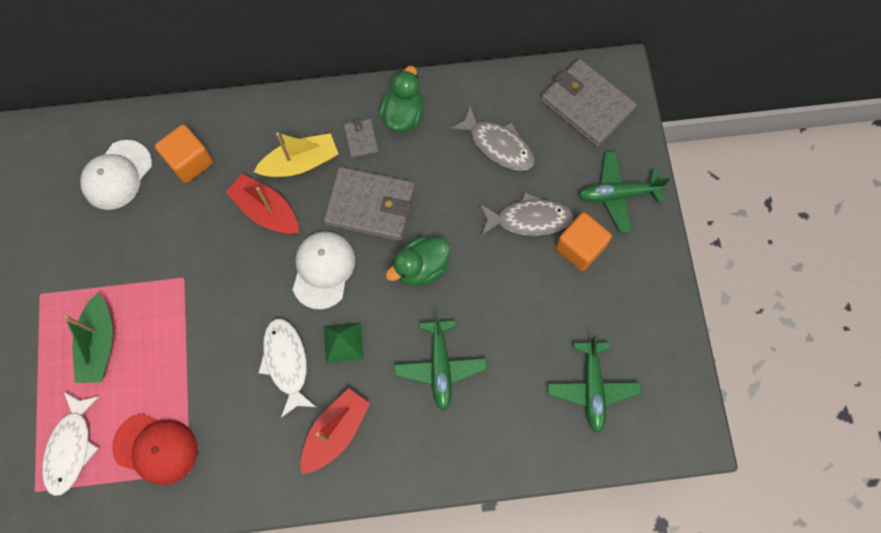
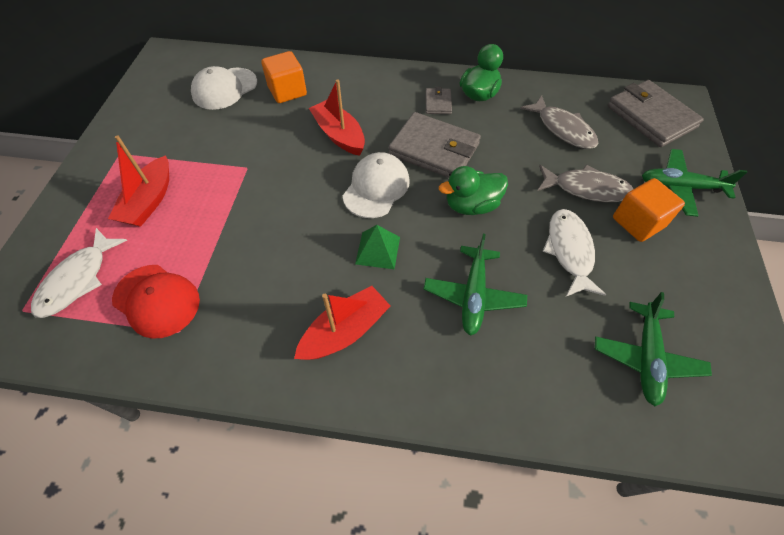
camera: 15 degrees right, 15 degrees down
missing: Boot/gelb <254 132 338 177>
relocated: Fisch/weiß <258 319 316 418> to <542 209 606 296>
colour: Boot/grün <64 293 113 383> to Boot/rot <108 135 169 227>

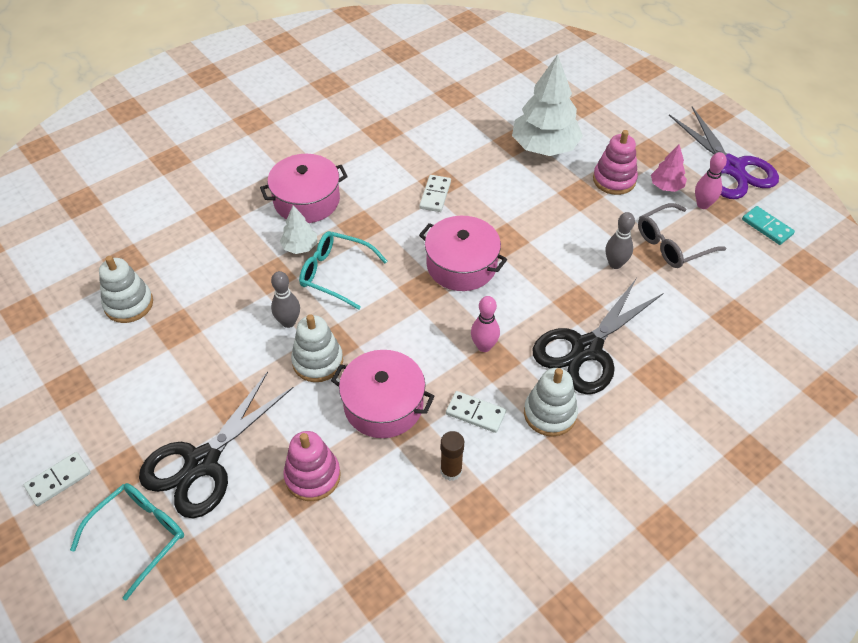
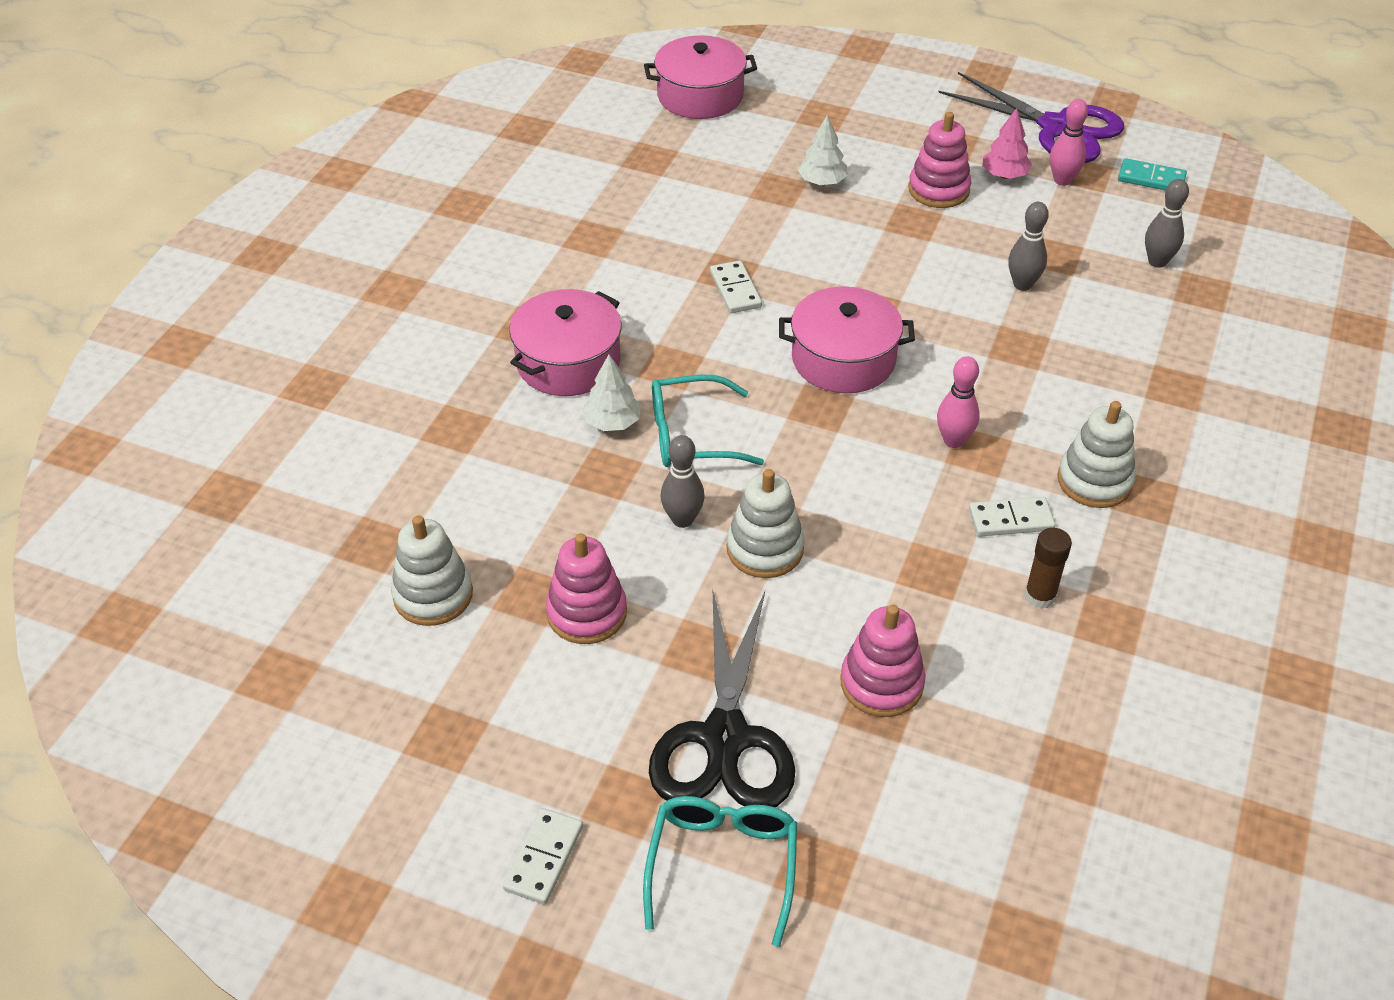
camera: 30 degrees left, 5 degrees down
missing: Brille/grau <638 203 726 268>; Schere/schwarz <533 279 663 395>
appeared: Bowlingkegel/grau <1145 179 1189 268>; Stapelspielzeug/rosa <546 533 627 644>
relocated: Kochtopf/rosa <331 350 435 438> to <644 35 757 119>
size: Baum/weiß <512 54 583 156> = <798 115 848 185> x0.49

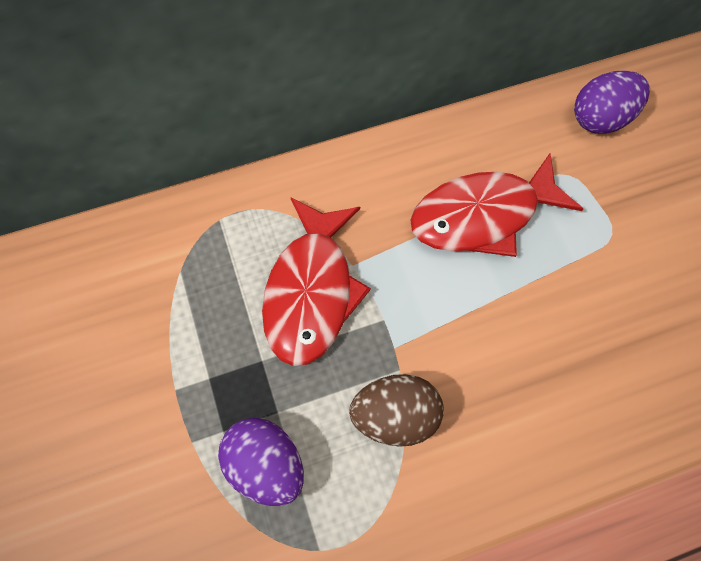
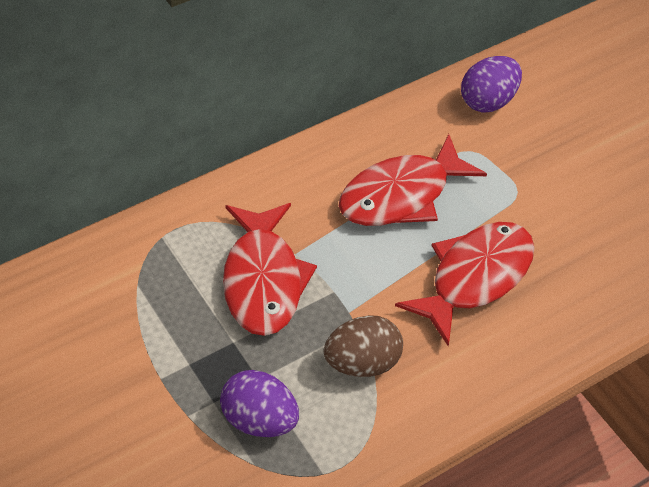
camera: 15 degrees left, 15 degrees down
appeared: Fisch/rot <395 222 534 346>

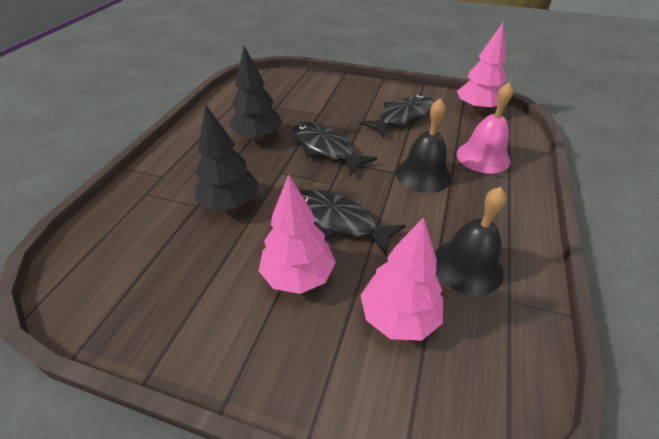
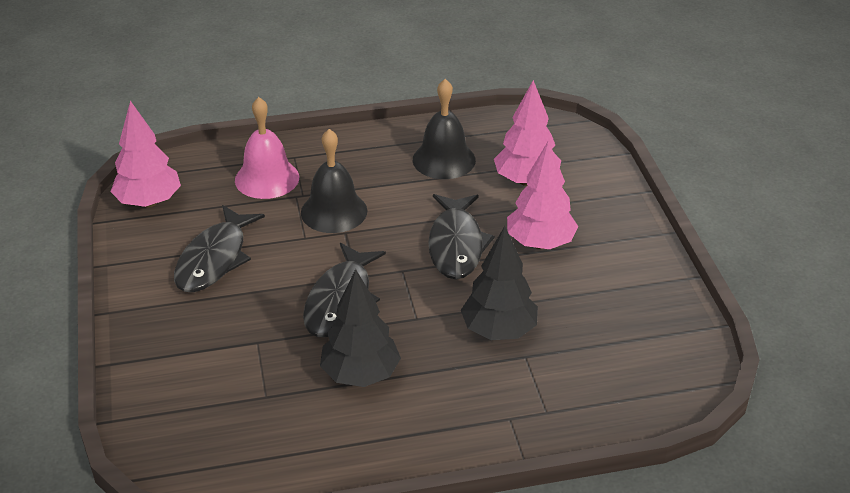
camera: 120 degrees left, 5 degrees down
spun: Fisch/schwarz <359 95 434 138> = <174 205 265 292> 90 degrees counterclockwise

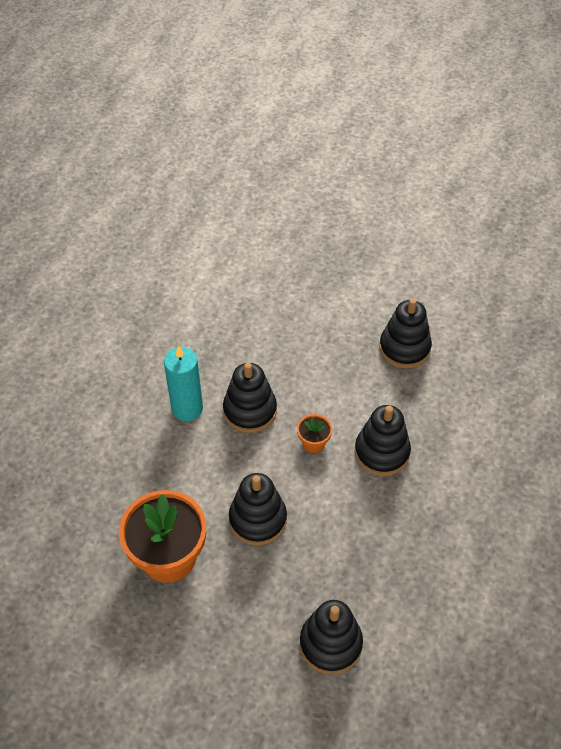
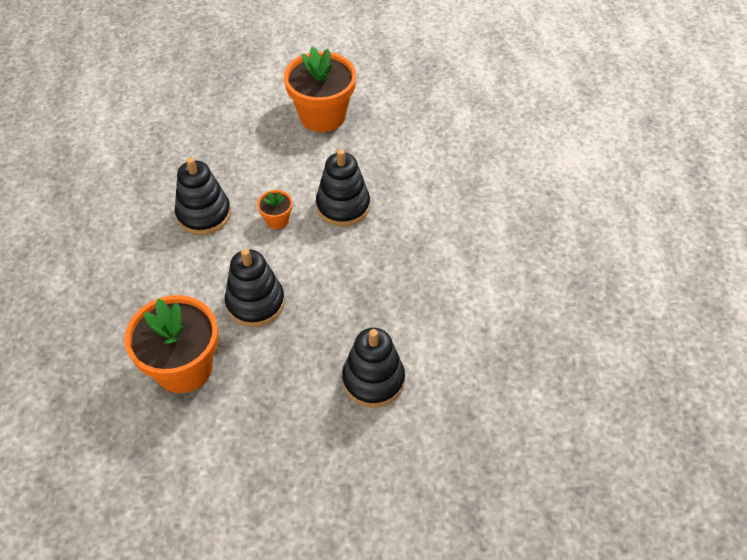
camera: 25 degrees left, 0 degrees up
missing: Kerze/türkis <164 345 203 421>
exchanged: Stapelspielzeug/schwarz <379 298 432 368> to Blumentopf/orange <284 46 356 132>

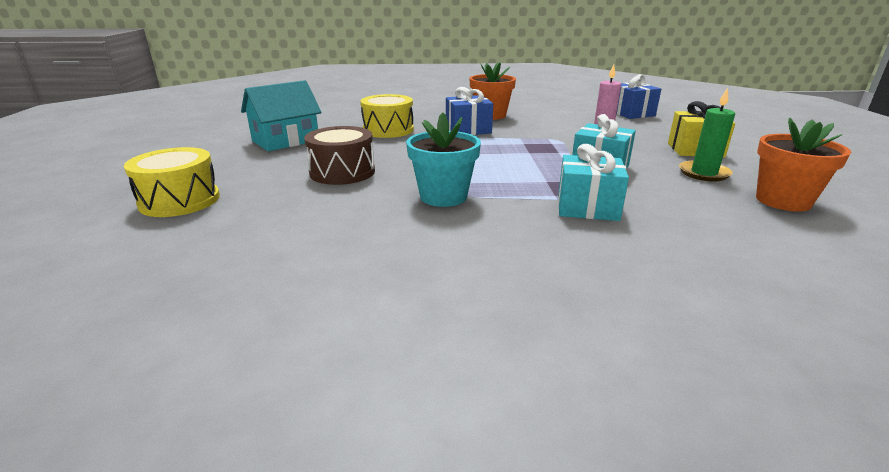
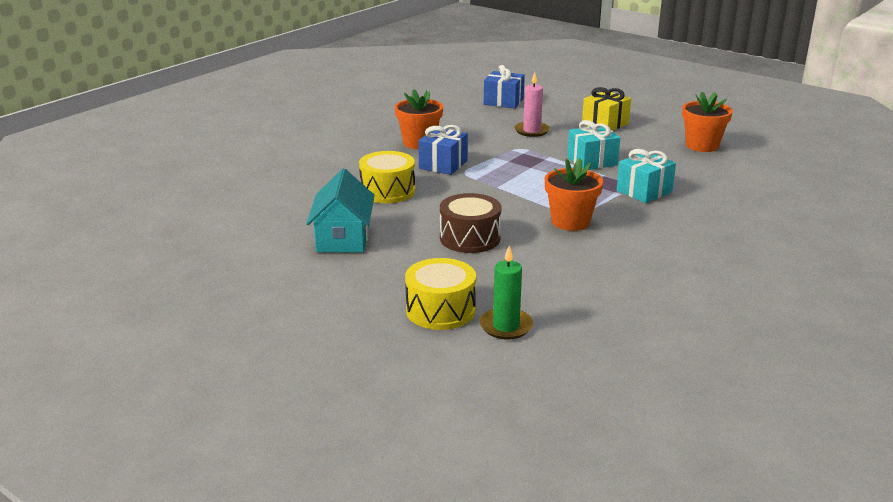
camera: 50 degrees left, 0 degrees up
relocated: Kerze/grün <679 88 735 181> to <480 246 533 340>
colour: Blumentopf/türkis <406 112 481 207> to Blumentopf/orange <545 158 603 231>

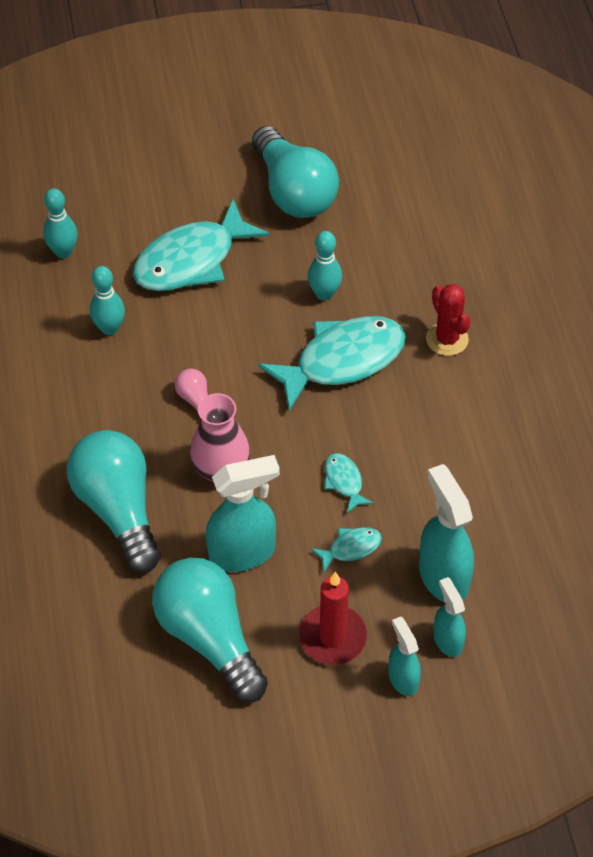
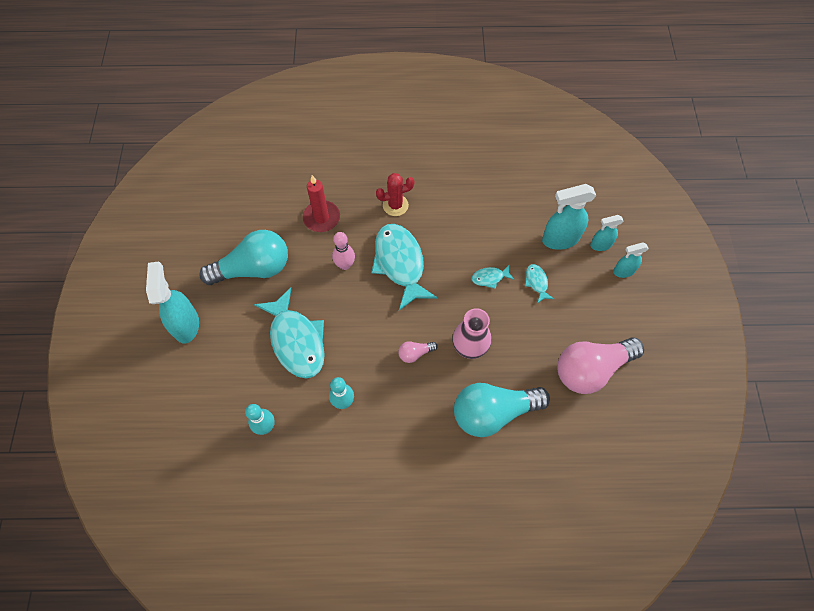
camera: 80 degrees left, 10 degrees up
relocated: Sprühflasche/türkis <206 455 280 572> to <146 261 199 344>; Kerze/rot <299 572 367 665> to <303 175 340 232>
colour: Bowlingkegel/türkis <308 231 342 301> to Bowlingkegel/rosa <332 232 355 270>; Glühbirne/türkis <152 558 268 702> to Glühbirne/rosa <558 337 644 394>

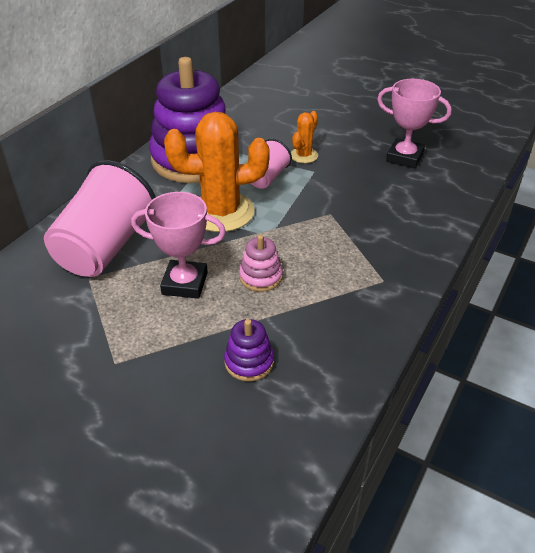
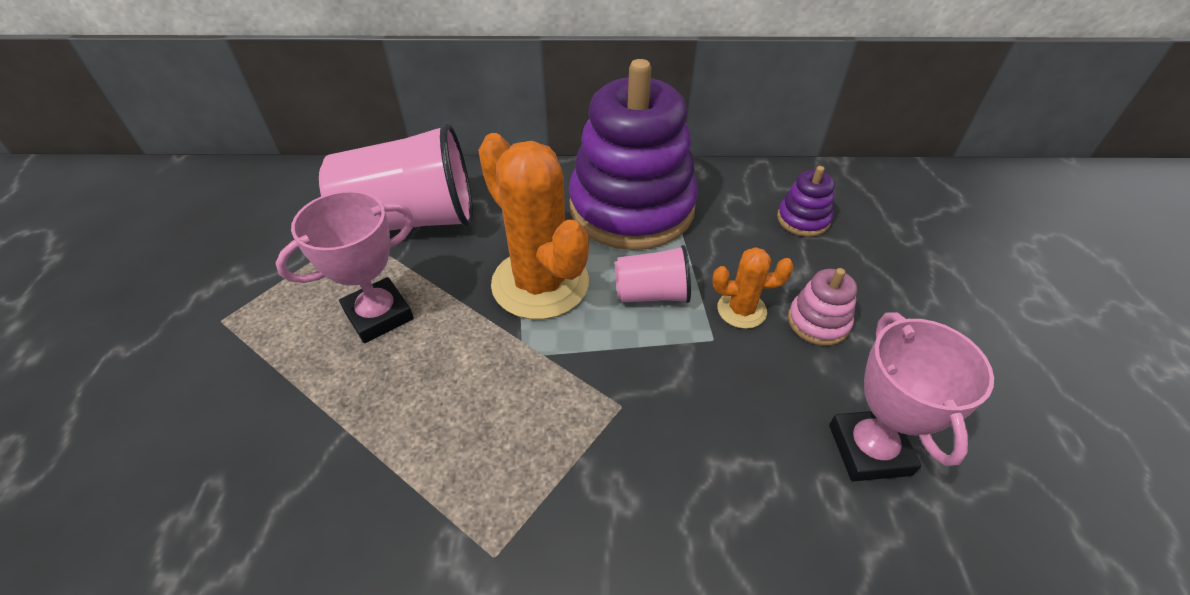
camera: 60 degrees right, 5 degrees up
relocated: Stapelspielzeug/rosa <239 235 283 292> to <788 268 857 346>; Stapelspielzeug/lila <224 319 274 381> to <777 166 835 237>
spun: Pokal/rosa <131 192 226 299> = <276 190 414 343> 75 degrees clockwise

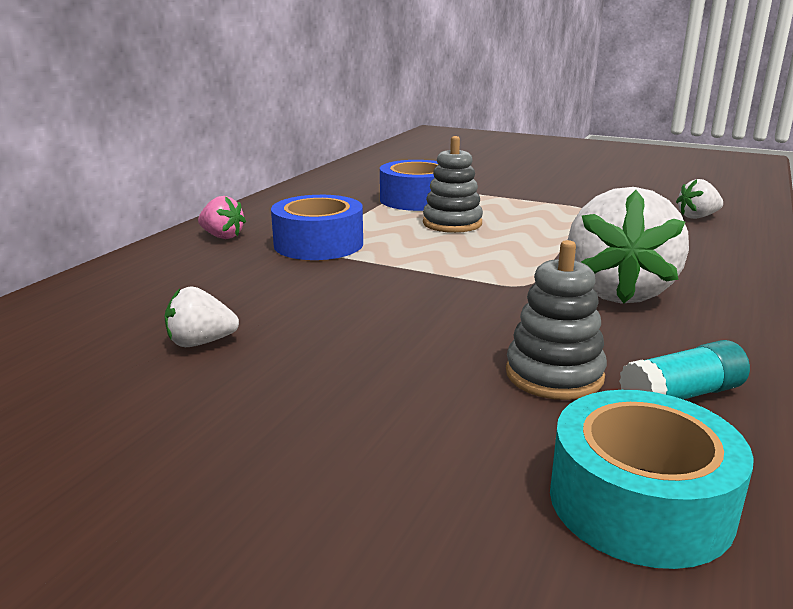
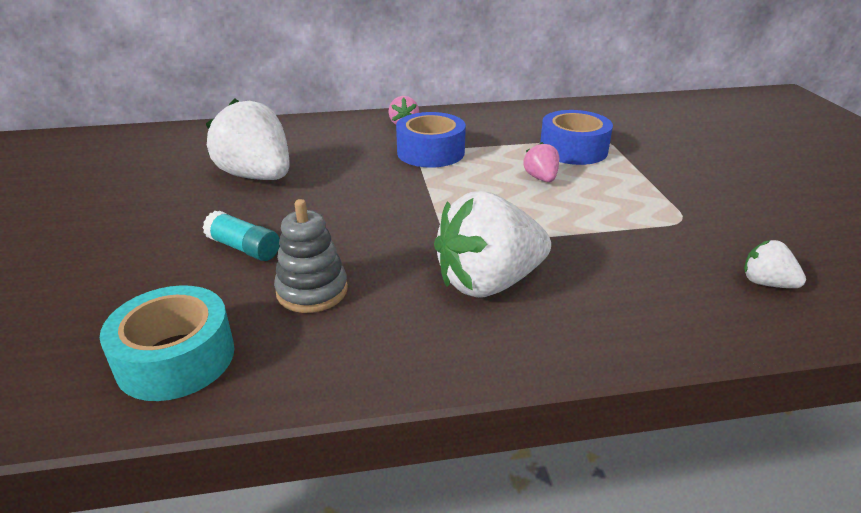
camera: 55 degrees right, 10 degrees up
relocated: Klebestift/türkis <619 340 750 400> to <203 211 280 261>
exchanged: Stapelspielzeug/grau <423 136 483 233> to Erdbeere/rosa <523 142 559 182>
size: Erdbeere/weiß <165 286 239 347> = <206 98 290 180> x2.13

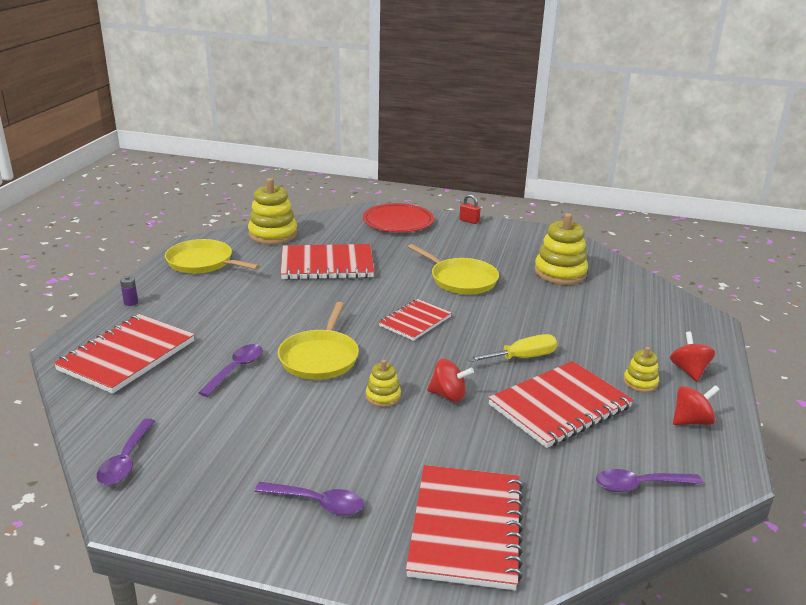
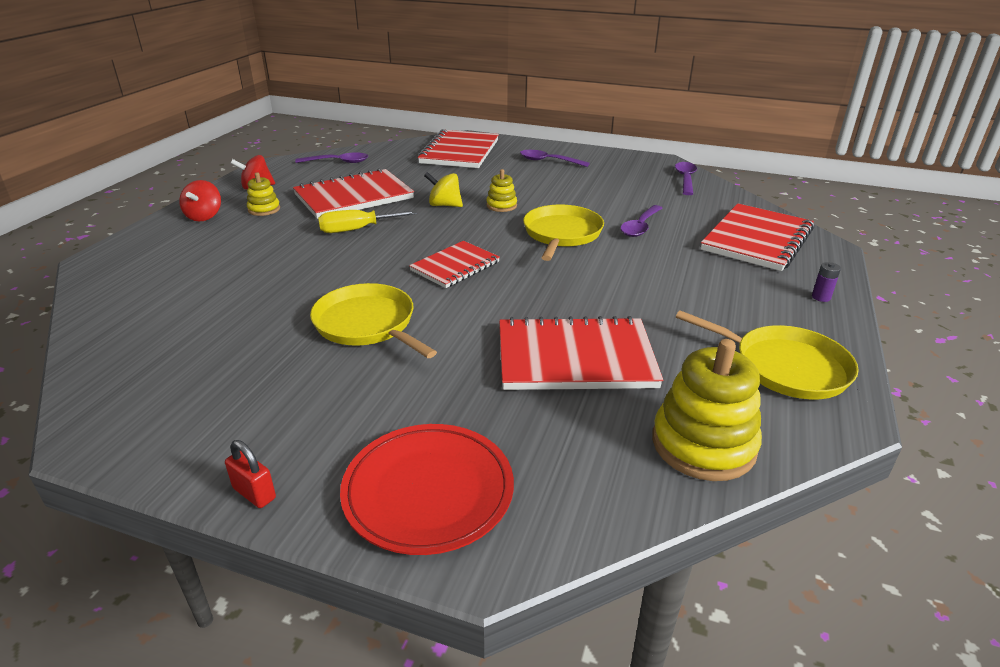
camera: 175 degrees left, 5 degrees up
missing: Stapelspielzeug/gelb <534 213 588 285>
colour: Kreisel/rot <427 359 474 402> to Kreisel/gelb <424 172 463 207>

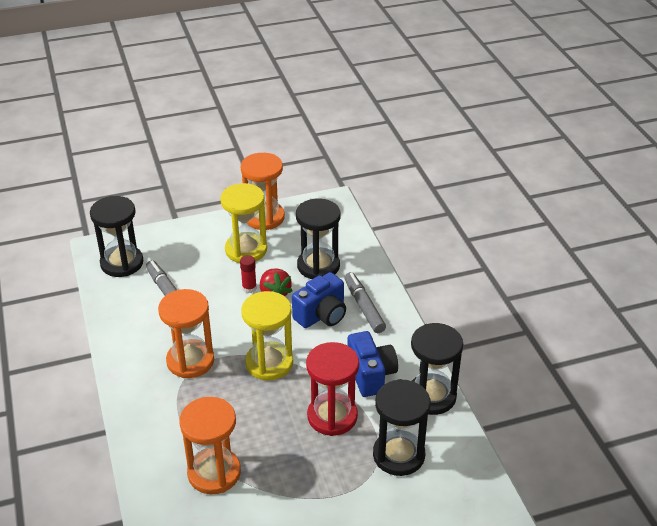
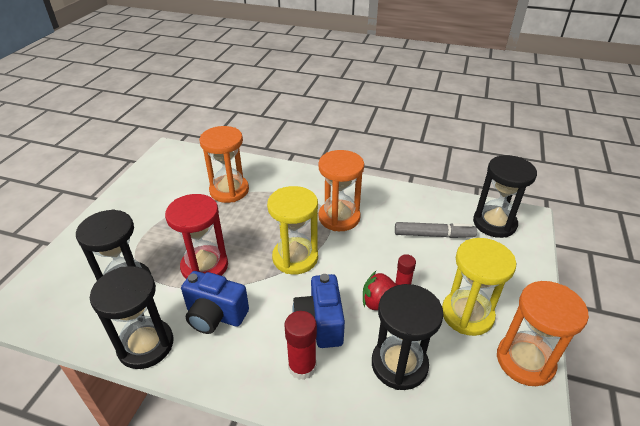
camera: 125 degrees right, 0 degrees up
exchanged: Filzstift/grau <344 272 386 333> to Klebestift/rot <284 311 317 380>

